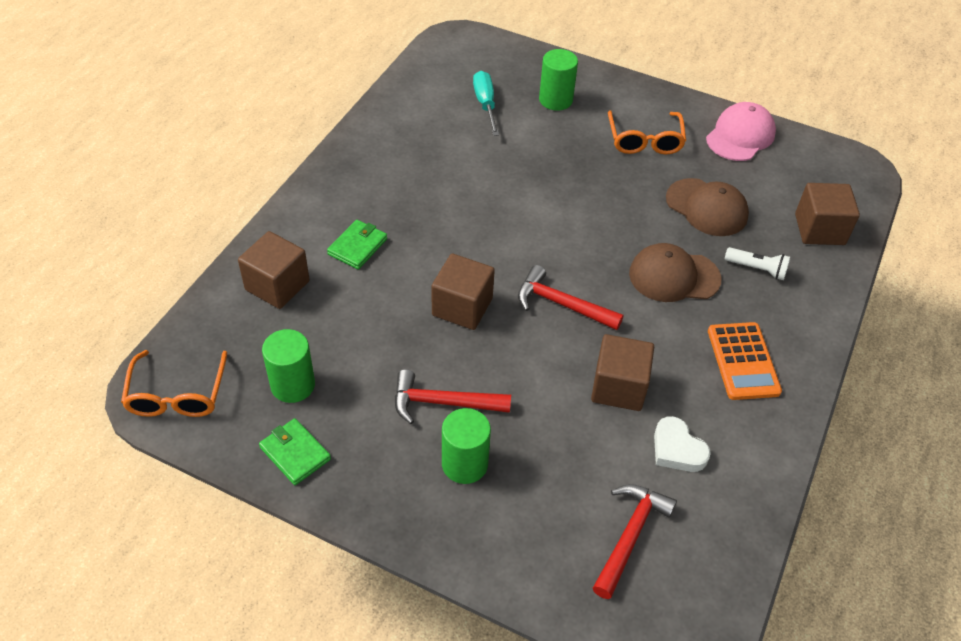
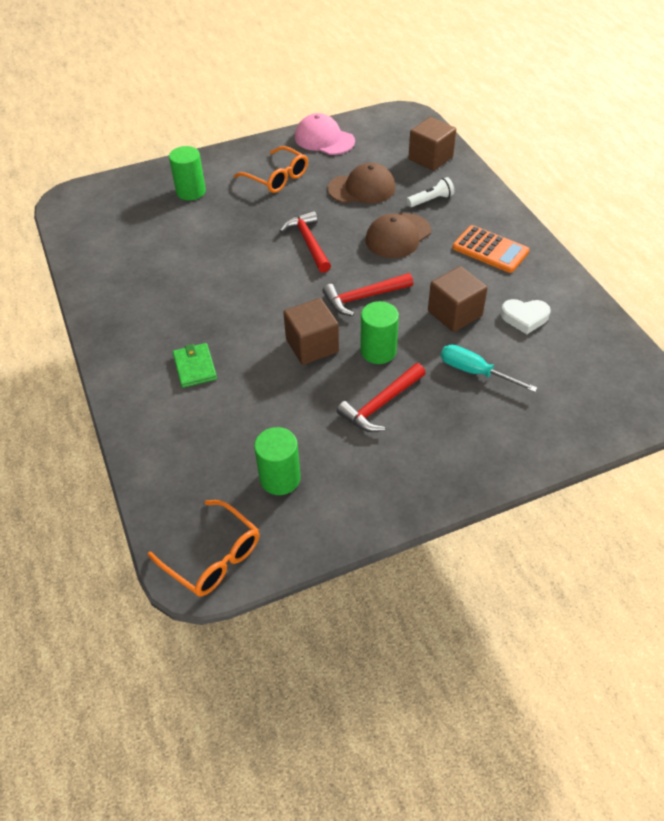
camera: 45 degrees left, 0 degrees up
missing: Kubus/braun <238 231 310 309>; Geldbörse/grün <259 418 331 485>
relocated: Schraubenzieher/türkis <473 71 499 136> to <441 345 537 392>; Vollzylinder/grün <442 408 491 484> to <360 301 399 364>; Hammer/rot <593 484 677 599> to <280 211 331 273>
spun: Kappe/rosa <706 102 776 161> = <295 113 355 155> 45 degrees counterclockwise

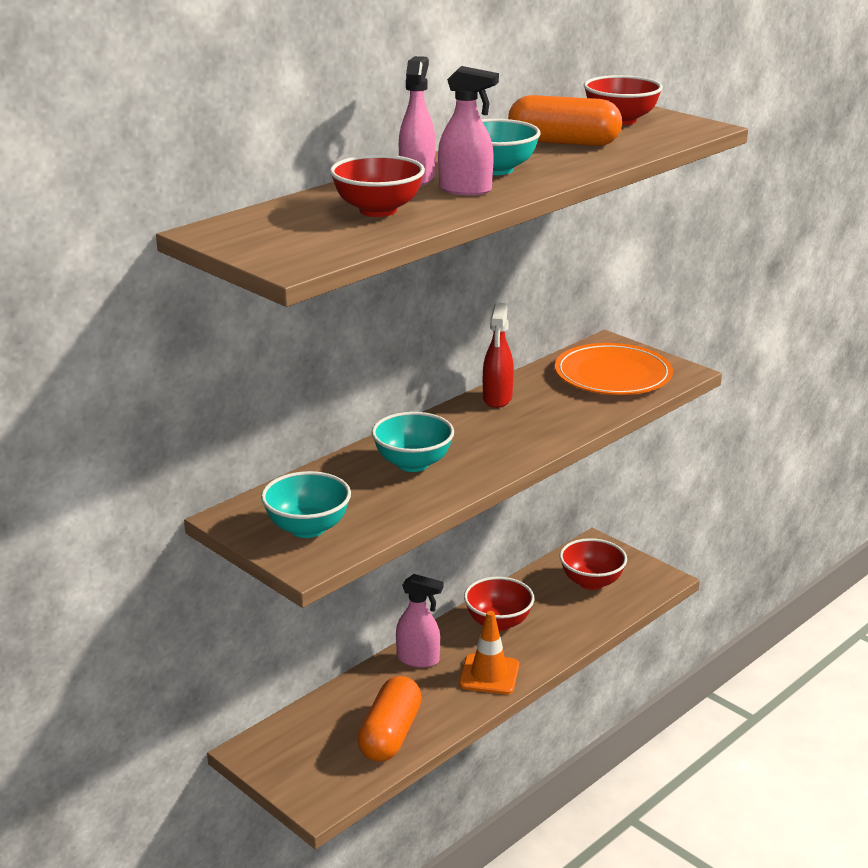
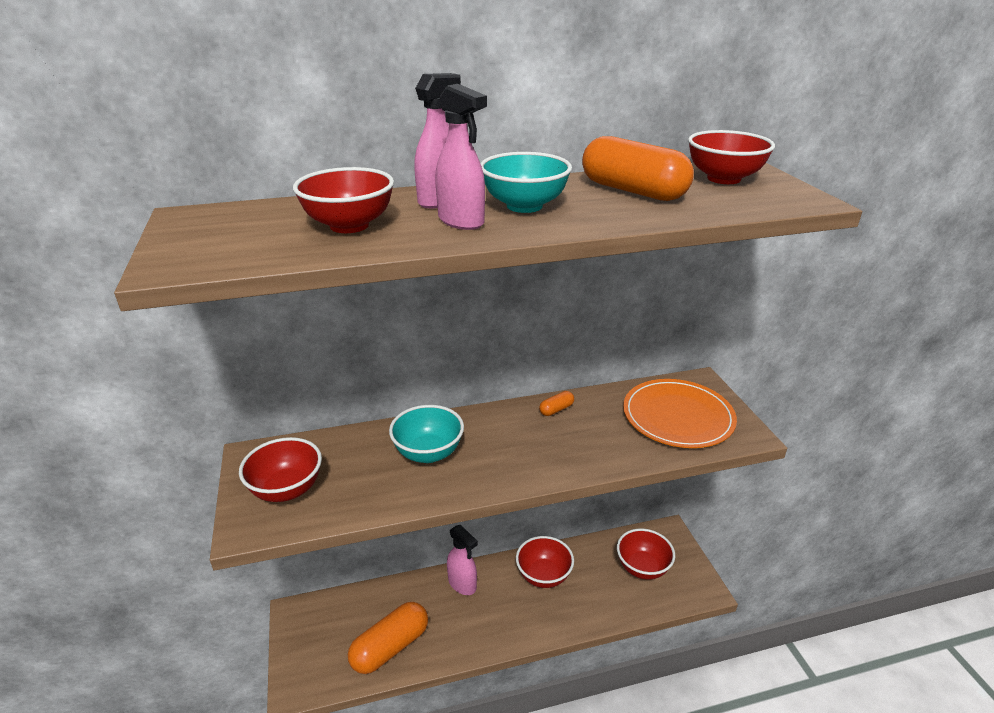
camera: 30 degrees right, 5 degrees up
missing: Leitkegel/orange <459 611 519 694>
exchanged: Sprühflasche/rot <483 303 514 408> to Kapsel/orange <539 391 574 416>
colour: Schüssel/türkis <261 471 351 538> to Schüssel/rot <239 437 322 502>

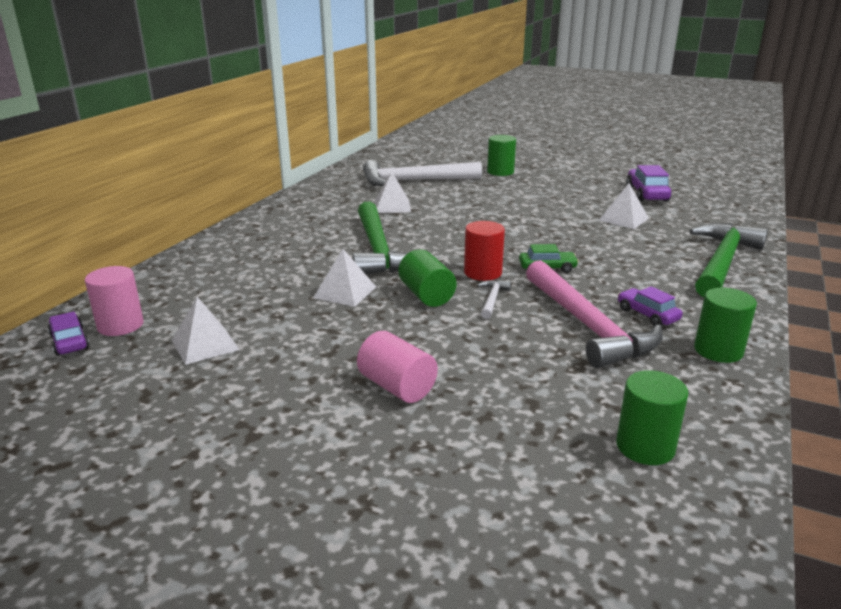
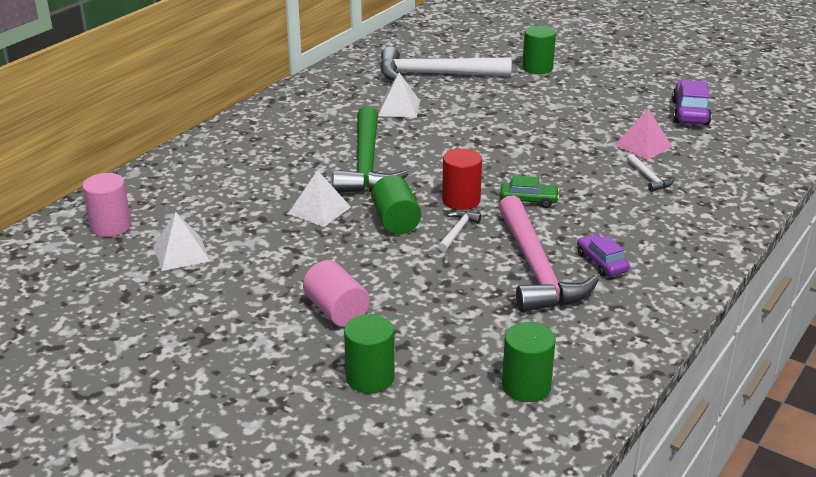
camera: 10 degrees right, 5 degrees up
missing: Hammer/grün <690 223 768 297>; Auto/lila <48 312 89 356>
appeared: Hammer/weiß <627 154 674 192>
relocated: Vollzylinder/grün <694 288 757 363> to <344 314 395 393>
colour: Pyramide/weiß <598 183 649 229> to Pyramide/rosa <615 108 672 160>

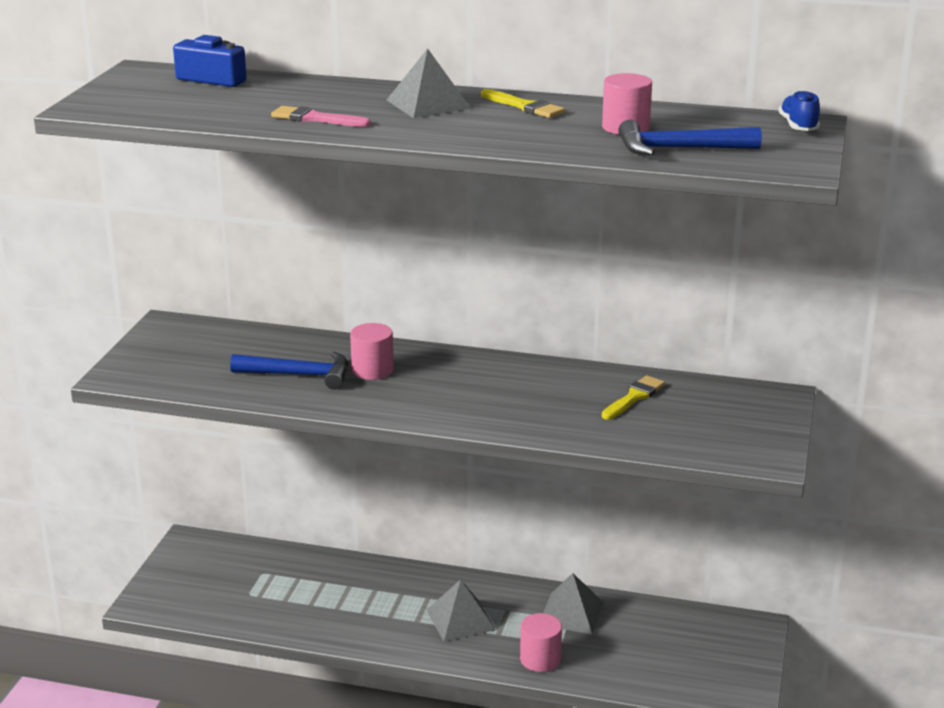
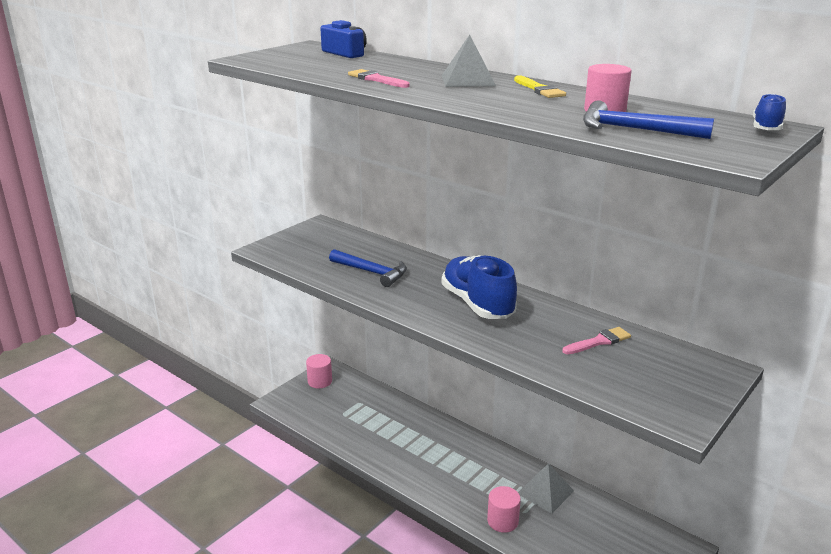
camera: 25 degrees right, 0 degrees up
missing: Pyramide/grau <427 579 496 642>
appeared: Schuh/blau <442 255 517 319>
relocated: Vollzylinder/rosa <350 323 394 380> to <306 354 332 388>
colour: Pinsel/gelb <602 375 665 420> to Pinsel/rosa <562 327 631 354>

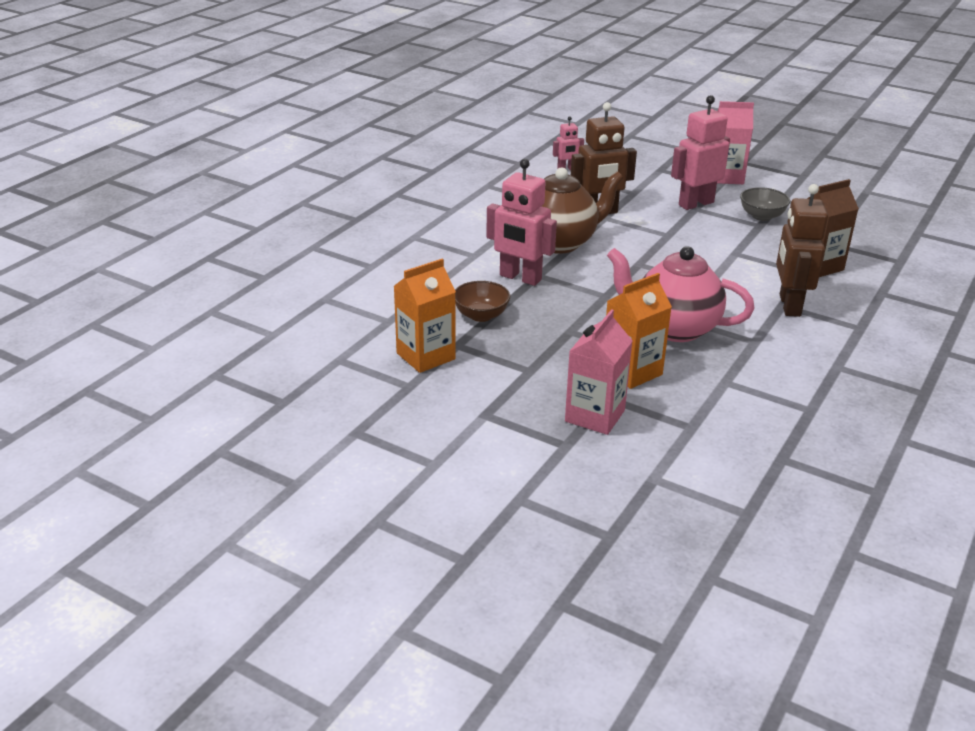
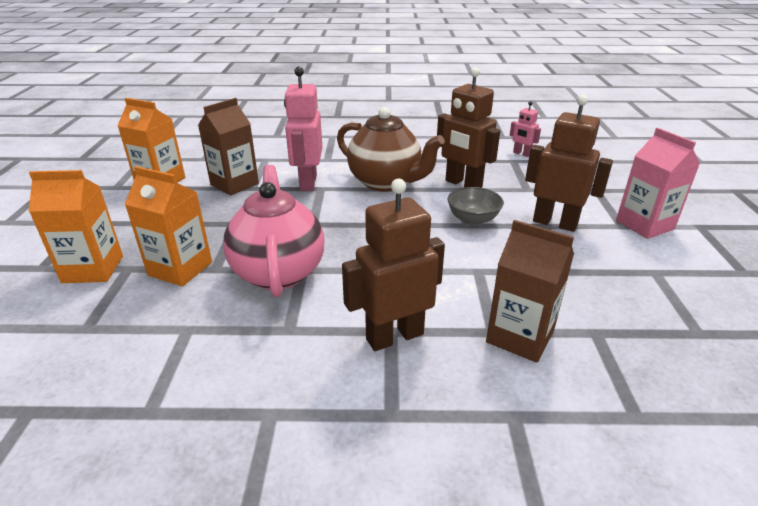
camera: 60 degrees right, 0 degrees up
relocated: Schüssel/grau <740 187 790 221> to <448 187 504 225>
exchanged: Schüssel/braun <455 281 510 322> to Getränkekarton/braun <198 98 259 195>
colour: Roboter/rosa <671 95 730 210> to Roboter/braun <525 94 613 232>; Getränkekarton/rosa <565 309 633 435> to Getränkekarton/orange <29 170 123 283>

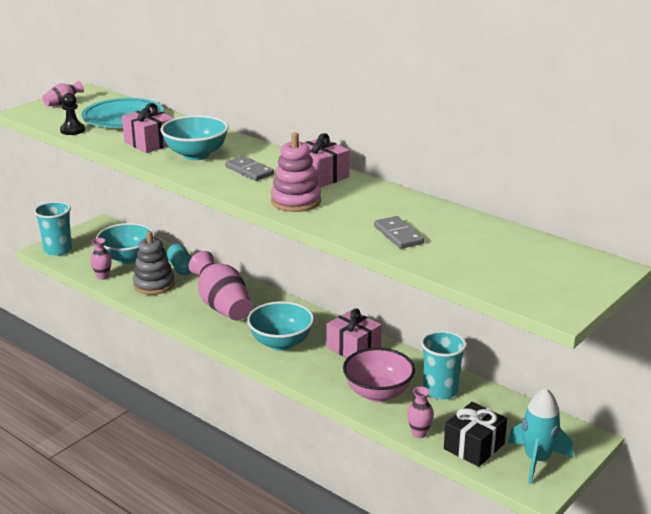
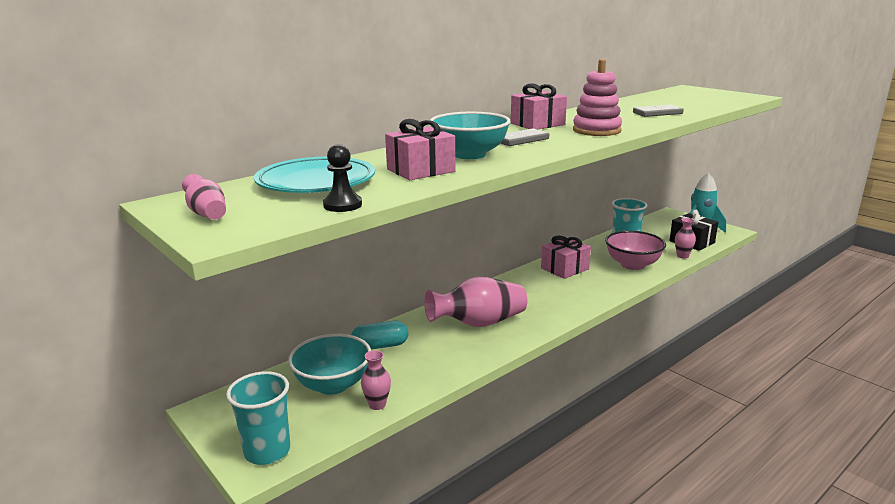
camera: 80 degrees left, 5 degrees down
missing: Stapelspielzeug/grau <133 231 175 295>; Schüssel/türkis <247 301 314 351>

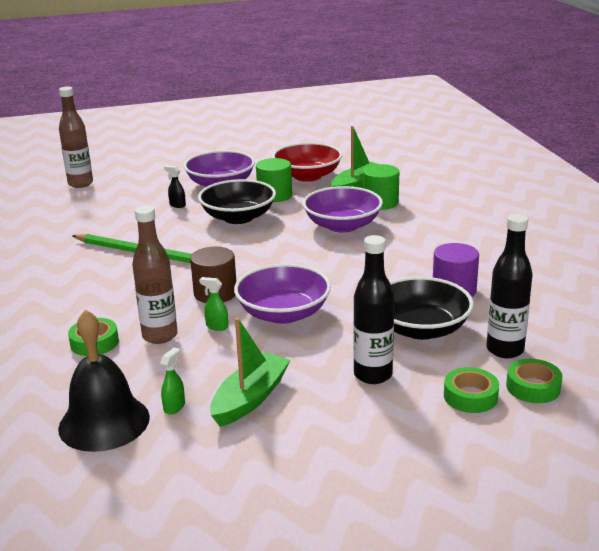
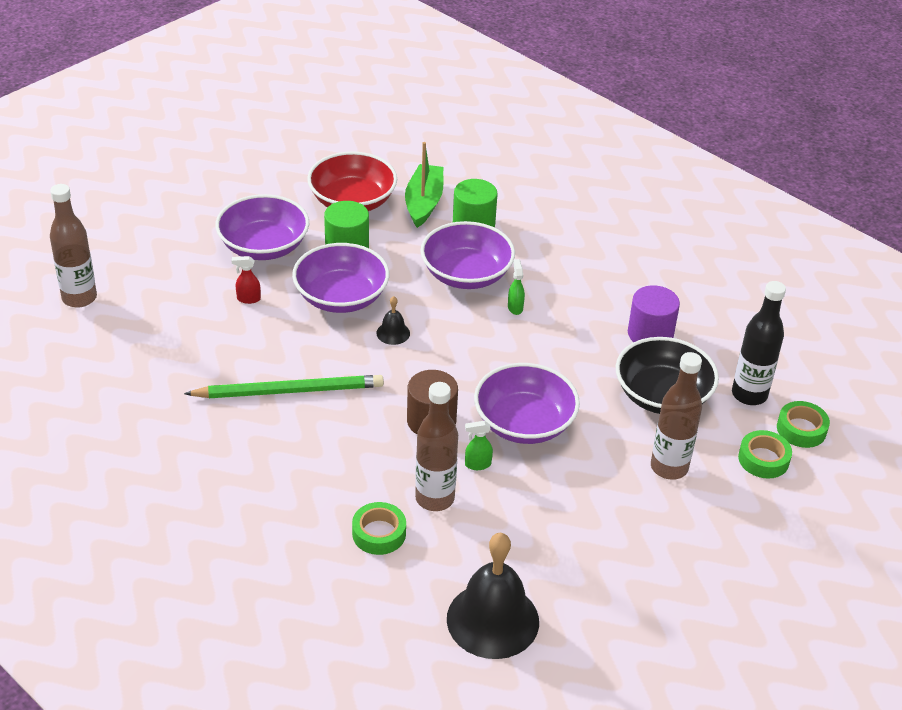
camera: 35 degrees left, 15 degrees up
missing: Boot/grün <210 318 291 427>
appeared: Glocke/schwarz <376 296 410 345>
relocated: Sprühflasche/grün <160 348 185 414> to <508 259 525 315>
colour: Sprühflasche/schwarz <164 166 186 208> to Sprühflasche/rot <232 256 261 304>; Schüssel/schwarz <198 179 276 224> to Schüssel/lila <292 243 389 313>; Flasche/schwarz <353 235 394 384> to Flasche/braun <651 352 702 480>

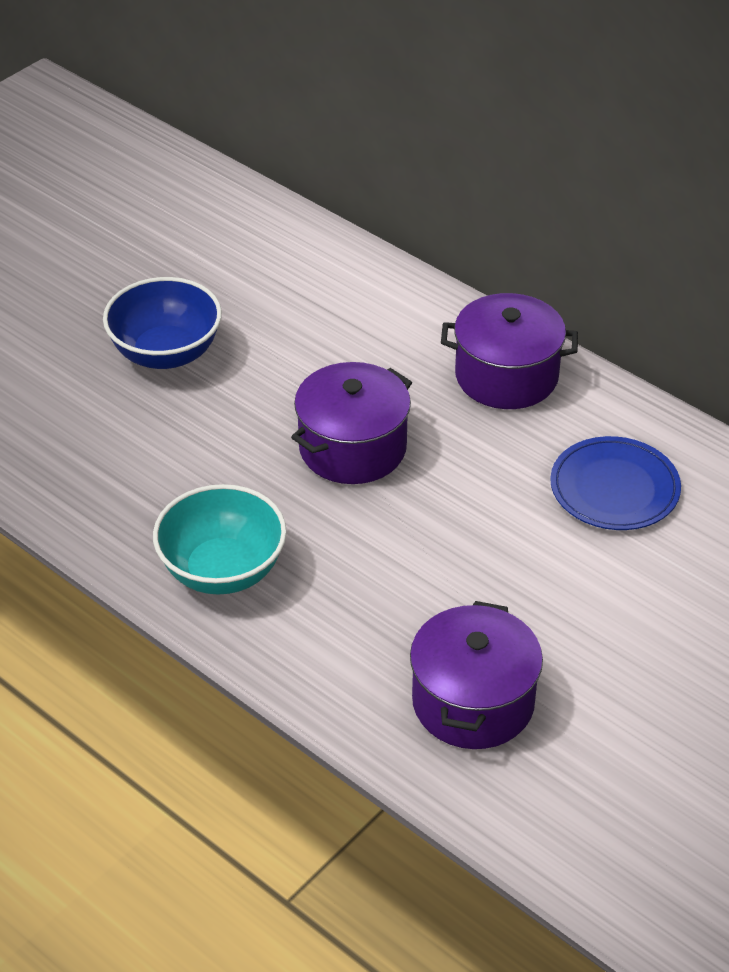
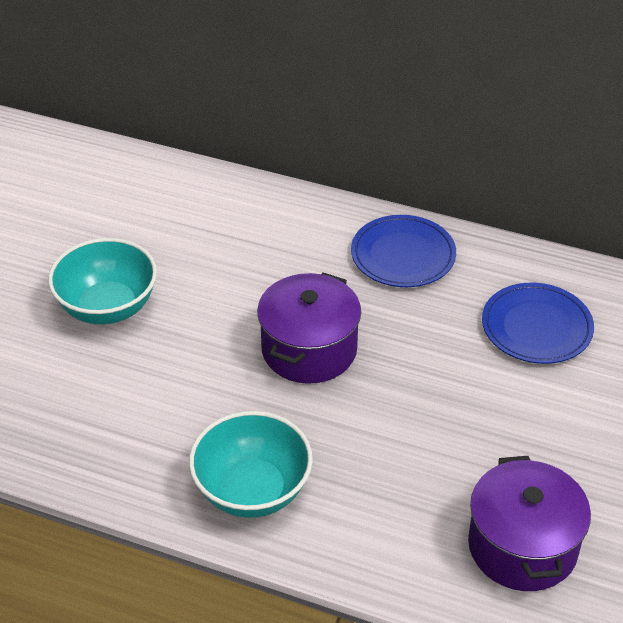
camera: 20 degrees left, 0 degrees up
exchanged: Kochtopf/lila <441 293 578 409> to Teller/blau <351 215 456 287>
colour: Schüssel/blau <103 277 222 369> to Schüssel/türkis <48 238 157 324>

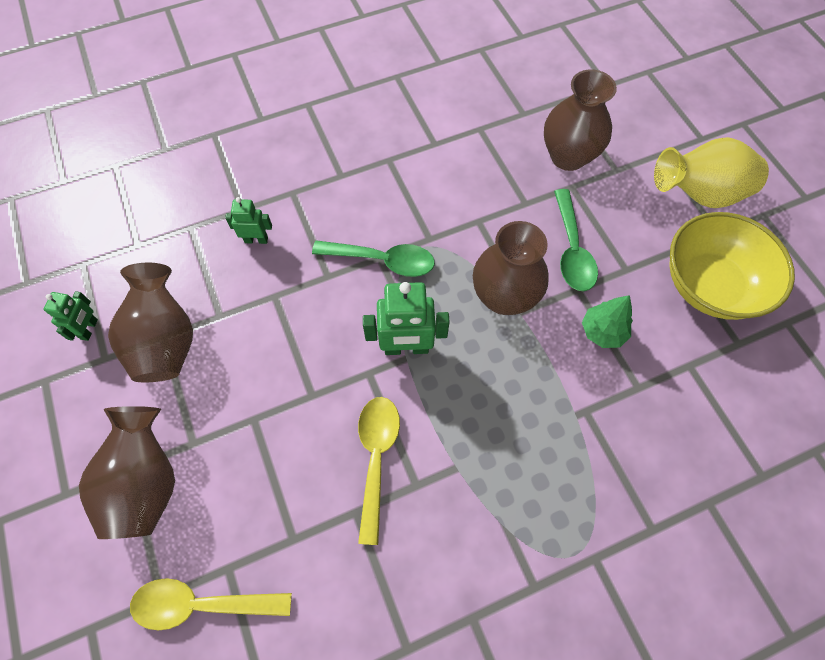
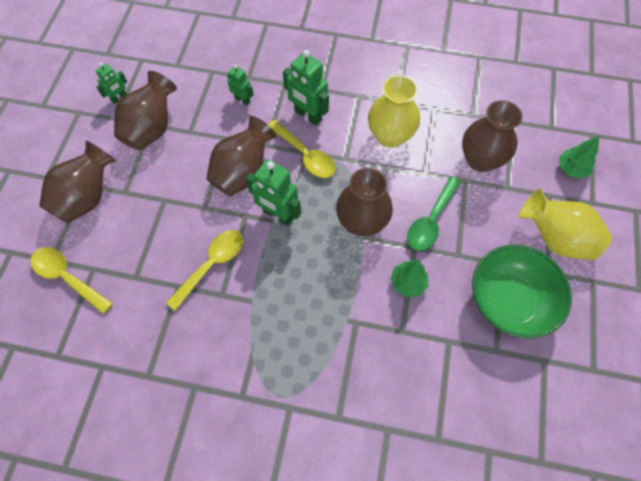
camera: 35 degrees right, 0 degrees up
appeared: Roboter/grün <283 50 329 126>; Vase/gelb <368 75 420 148>; Vase/braun <206 116 277 196>; Baum/grün <559 136 599 179>
colour: Schüssel/gelb <670 212 795 320> to Schüssel/grün <472 244 572 339>; Löffel/grün <312 240 435 277> to Löffel/gelb <268 120 336 178>

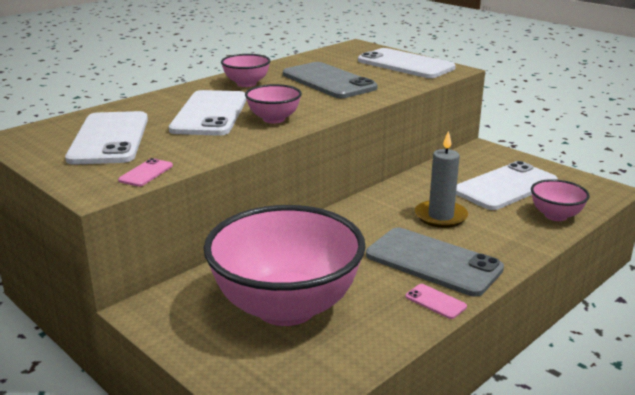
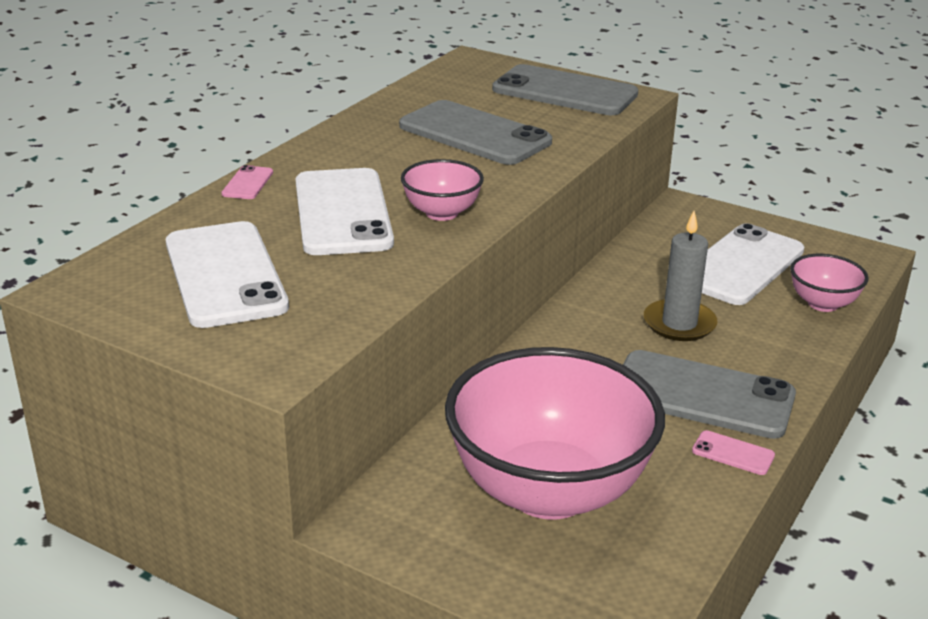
camera: 15 degrees left, 5 degrees up
missing: Schüssel/rosa <221 54 270 87>
relocated: Handy/rosa <118 158 173 187> to <221 165 273 199>
colour: Handy/weiß <358 48 456 78> to Handy/grau <492 64 638 115>

